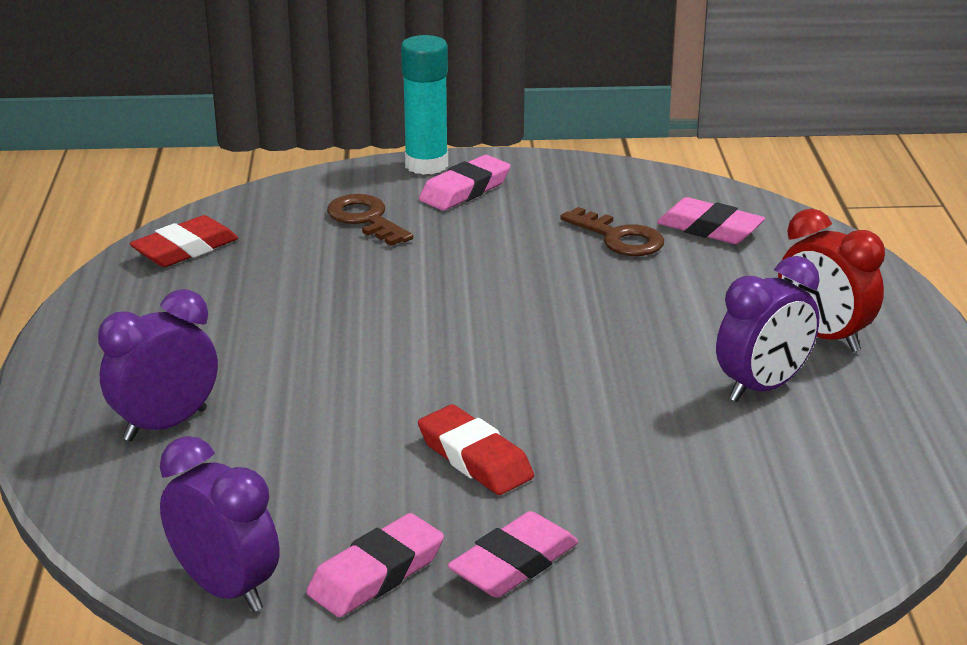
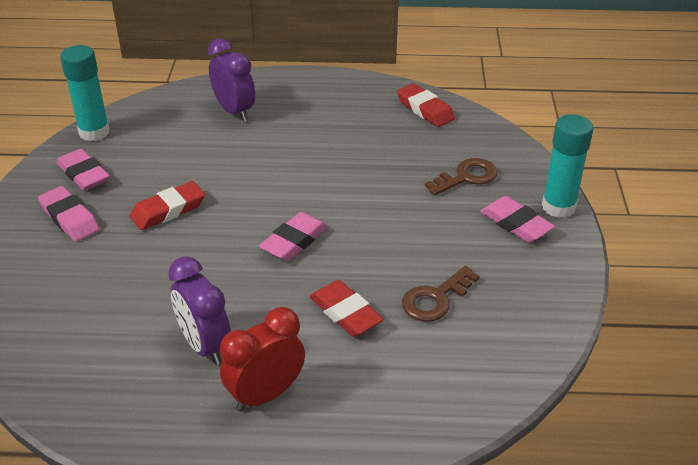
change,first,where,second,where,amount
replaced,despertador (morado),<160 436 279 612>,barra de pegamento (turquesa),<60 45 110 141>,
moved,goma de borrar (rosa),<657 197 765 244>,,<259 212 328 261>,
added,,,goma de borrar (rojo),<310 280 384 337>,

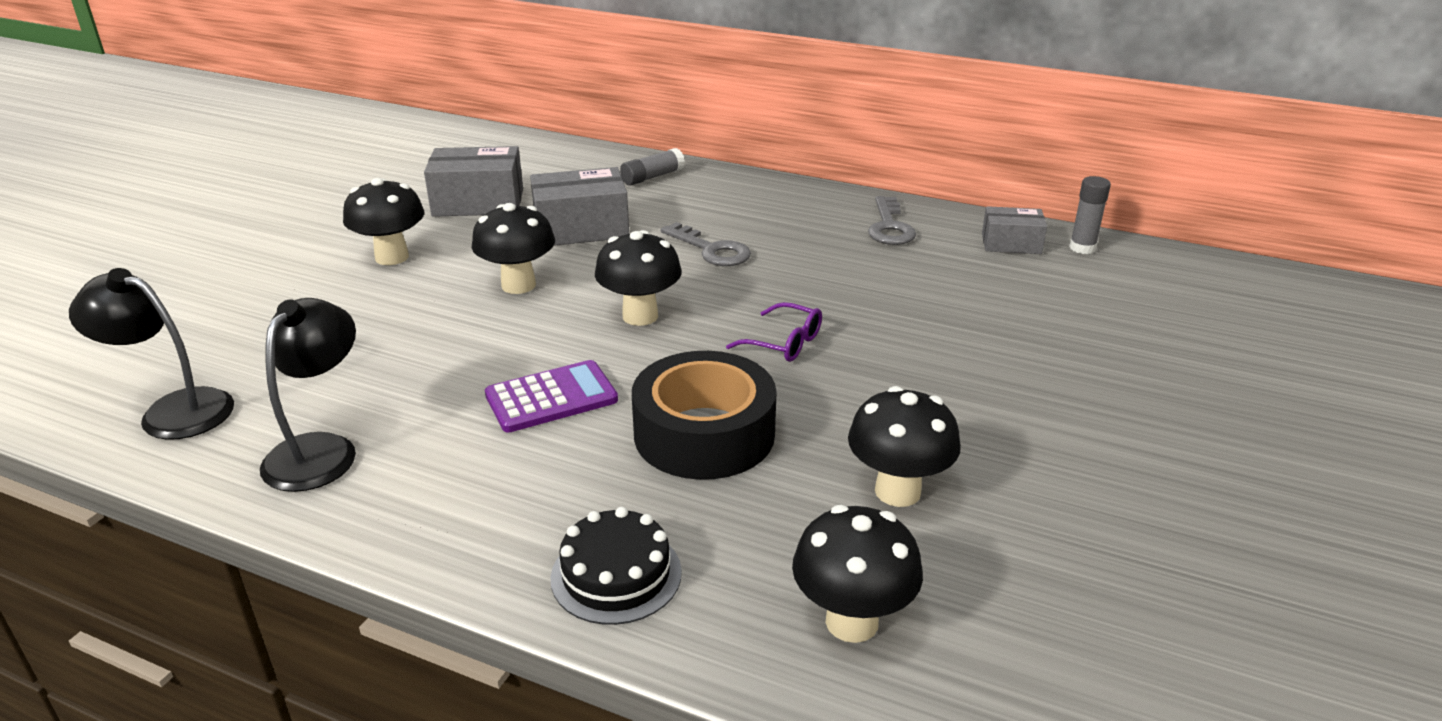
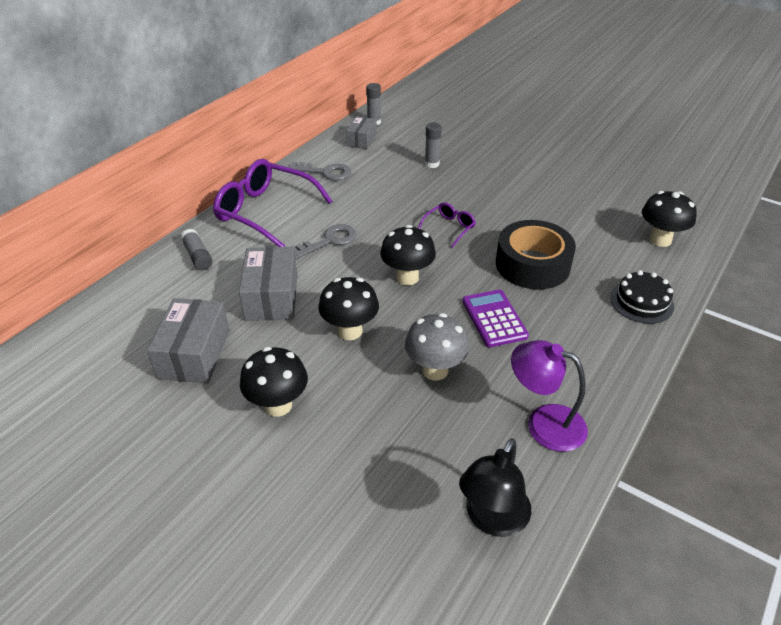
change,first,where,second,where,amount
recoloured,lámpara (negro),<260 298 356 492>,lámpara (morado),<511 340 588 452>,
removed,seta (negro),<848 386 961 507>,,,
added,,,gafas (morado),<213 159 332 247>,
added,,,seta (gris),<405 313 469 381>,
added,,,barra de pegamento (gris),<425 123 442 168>,

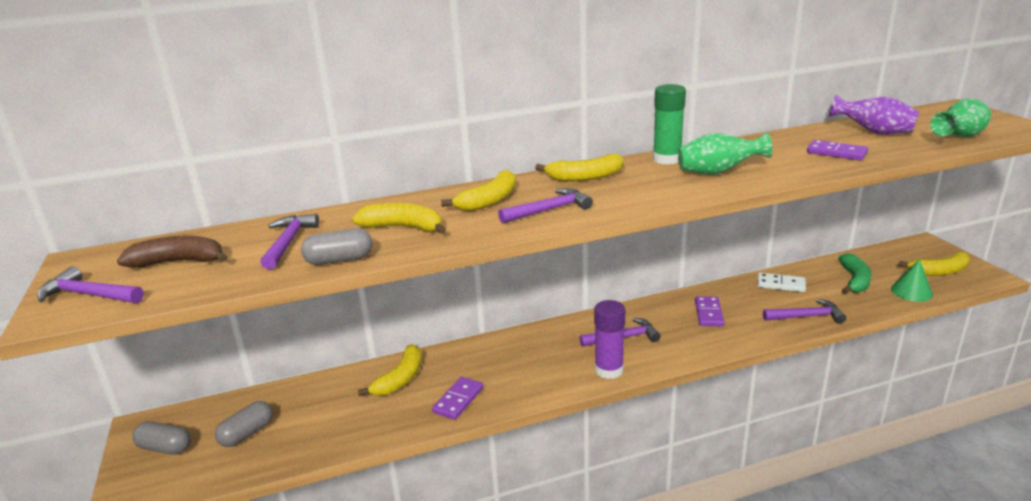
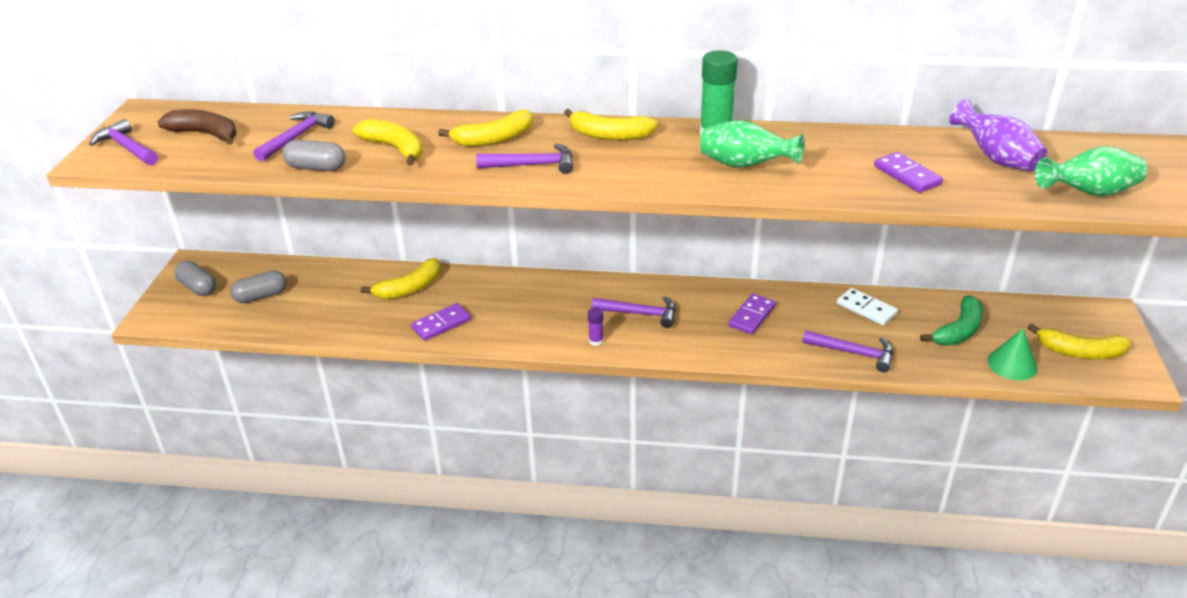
change,first,where,second,where,amount
resized,barra de pegamento (morado),<594 300 625 379>,,<588 308 604 346>,x0.48

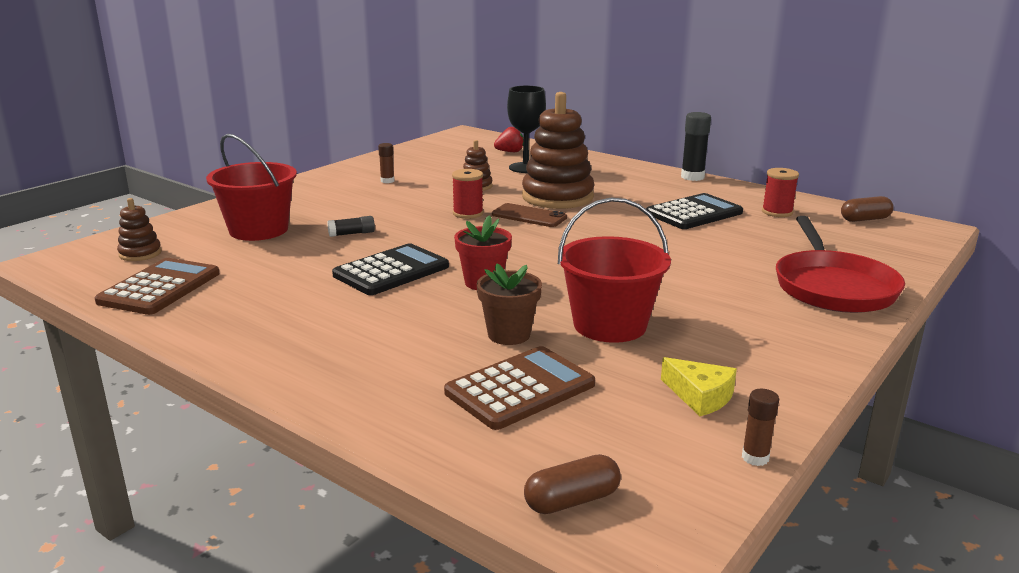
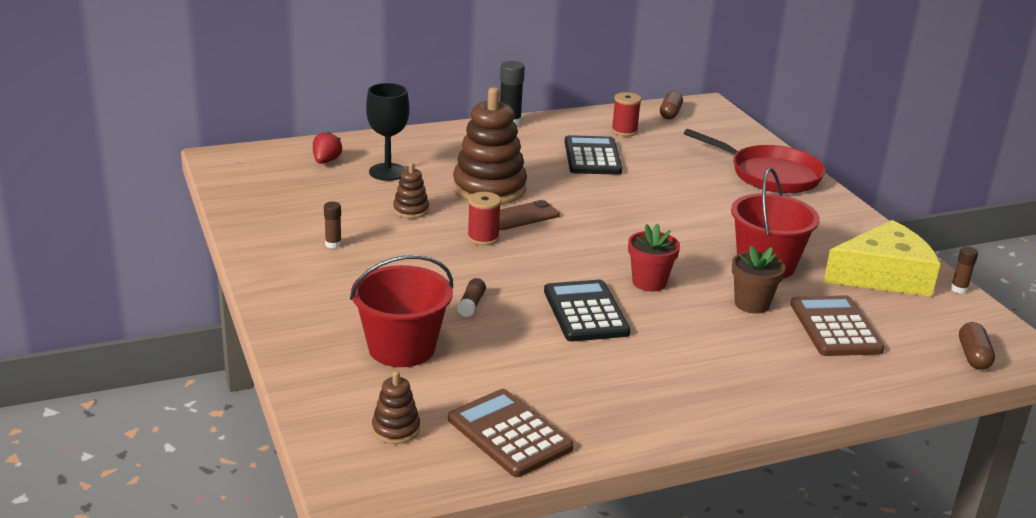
change,first,where,second,where,amount
recoloured,barra de pegamento (negro),<327 216 375 237>,barra de pegamento (marrón),<457 278 486 317>,
resized,queso (amarillo),<661 357 737 416>,,<823 220 940 297>,x2.07

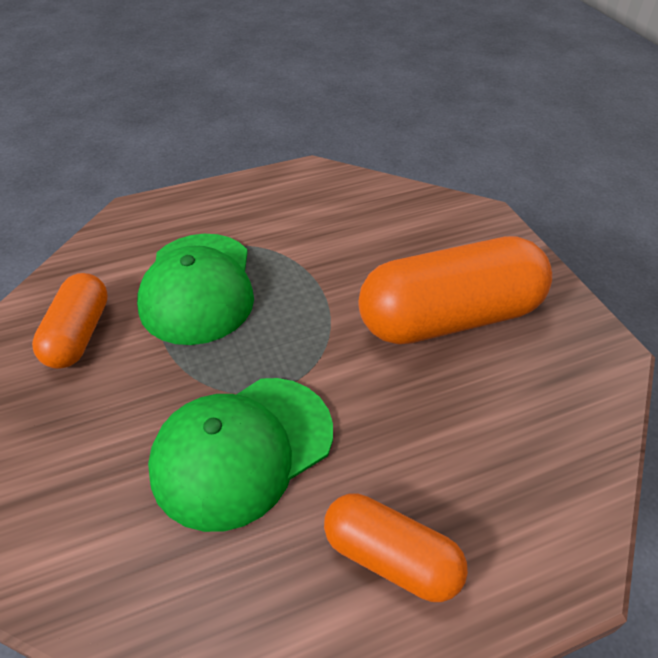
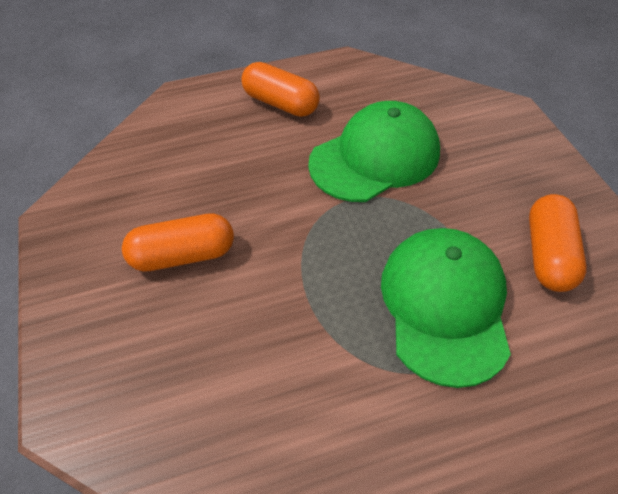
change,first,where,second,where,amount
resized,cápsula (naranja),<358 236 552 344>,,<122 213 234 272>,x0.56

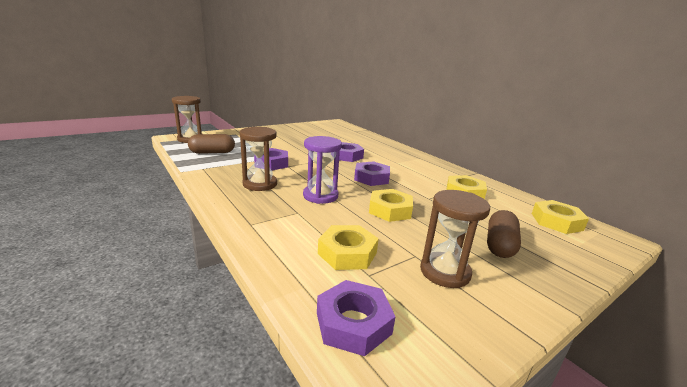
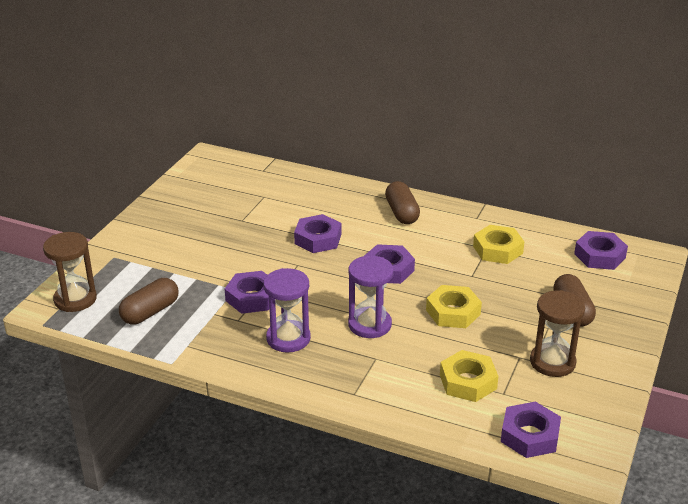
change,first,where,second,where,amount
recoloured,reloj de arena (marrón),<240 127 277 191>,reloj de arena (morado),<263 268 311 352>,
recoloured,tuerca (amarillo),<532 200 589 234>,tuerca (morado),<574 231 628 270>,
added,,,cápsula (marrón),<385 181 420 224>,

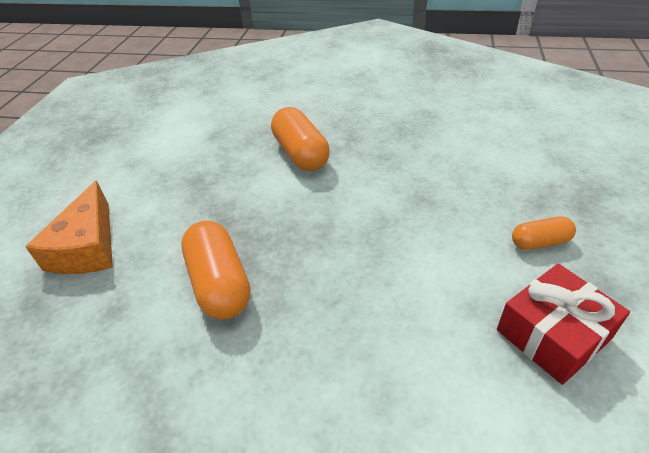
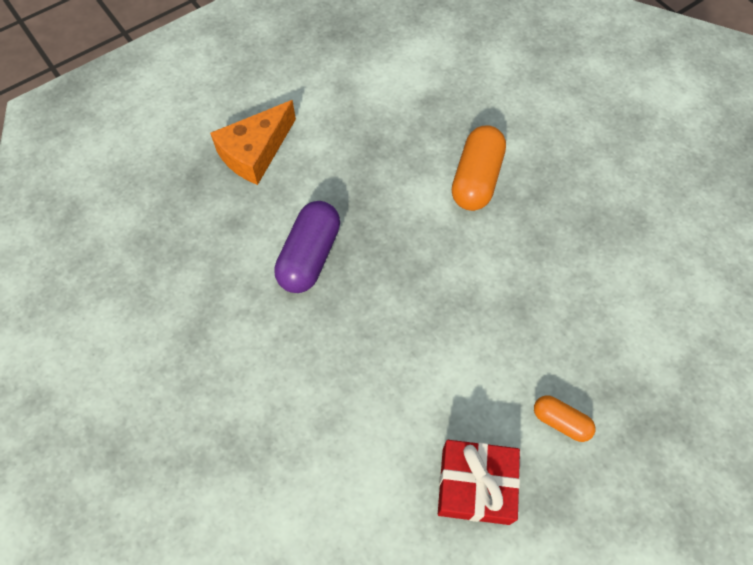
change,first,where,second,where,amount
recoloured,cápsula (naranja),<181 221 250 319>,cápsula (morado),<274 201 340 293>,

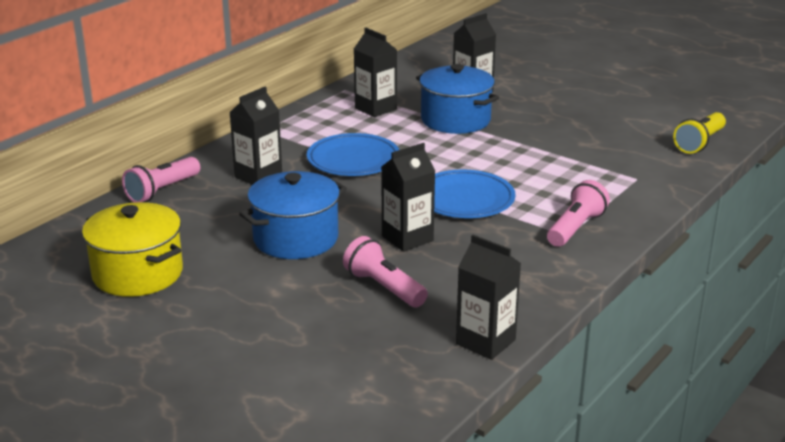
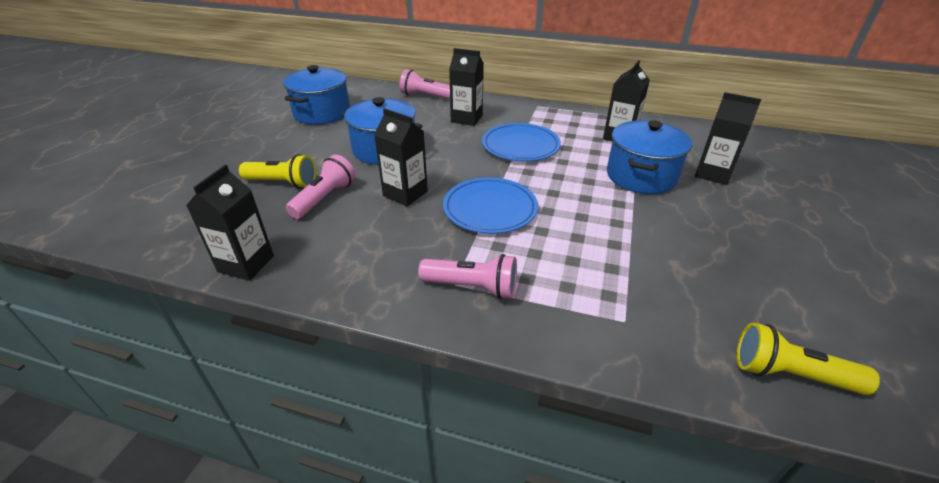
change,first,where,second,where,amount
recoloured,olla (amarillo),<82 202 183 297>,olla (azul),<283 65 350 125>,
added,,,lámpara de mano (amarillo),<239 154 316 189>,

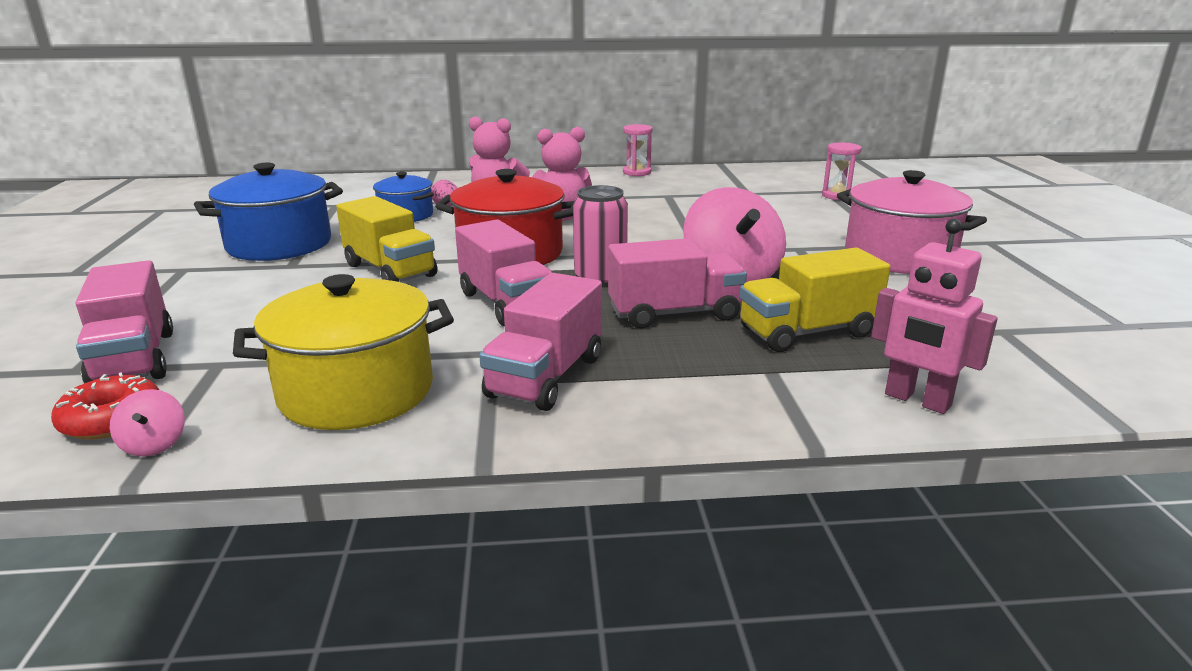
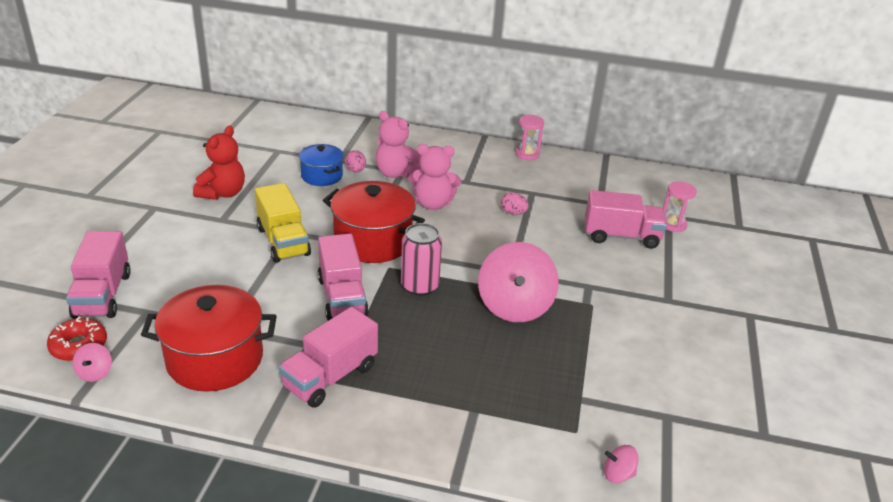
change,first,where,second,where,amount
replaced,olla (azul),<194 163 343 261>,osito (rojo),<193 126 245 200>,
recoloured,olla (amarillo),<233 274 454 430>,olla (rojo),<141 285 277 392>,
moved,camión (rosa),<608 238 747 329>,,<585 190 667 249>,
removed,camión (amarillo),<739 247 890 352>,,,
removed,olla (rosa),<837 170 987 274>,,,
removed,robot (rosa),<871 219 998 414>,,,
added,,,huevo (rosa),<501 192 529 215>,
added,,,peonza (rosa),<604 445 638 483>,

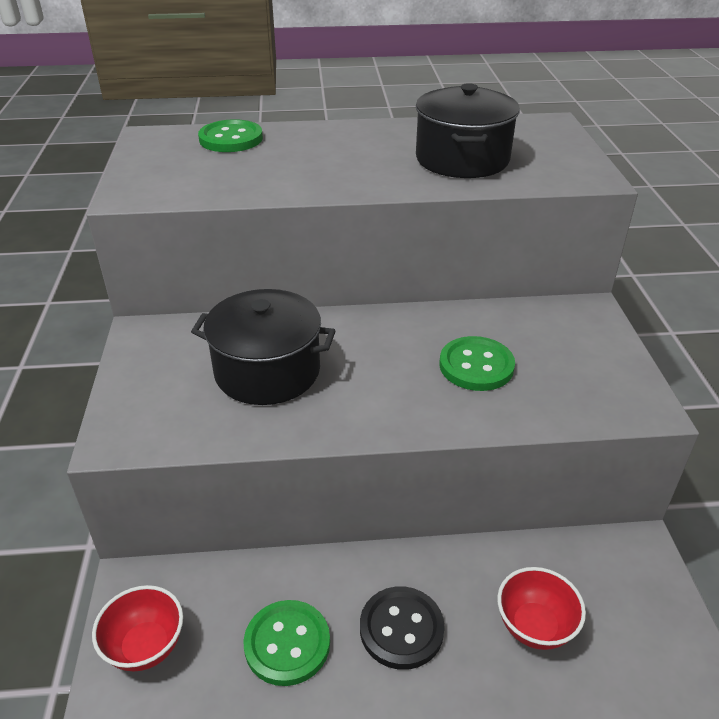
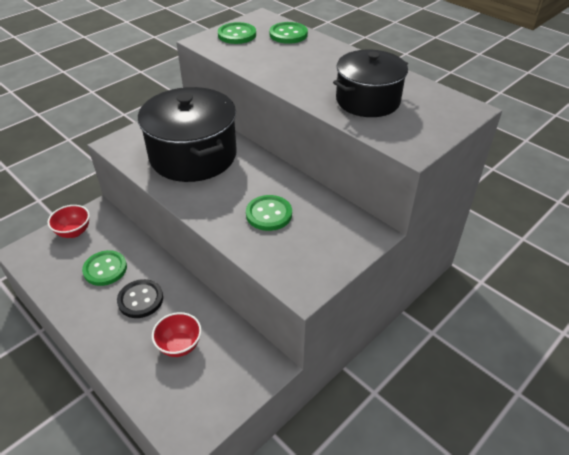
change,first,where,second,where,amount
resized,olla (negro),<191 289 336 405>,,<138 87 237 182>,x1.50
added,,,botón (verde),<218 22 256 44>,

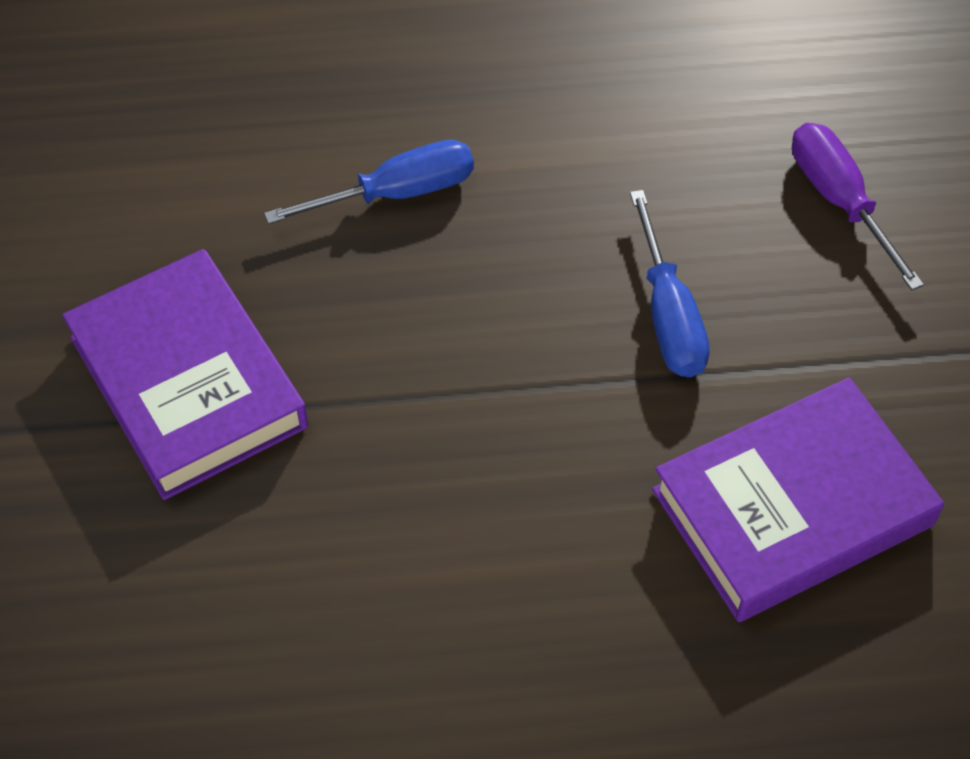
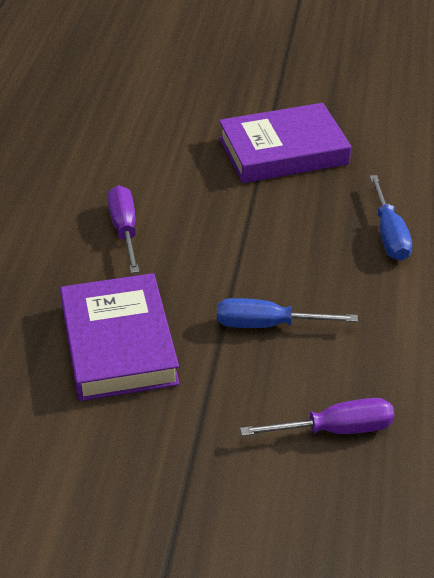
change,first,where,second,where,amount
added,,,destornillador (morado),<107 185 139 273>,

